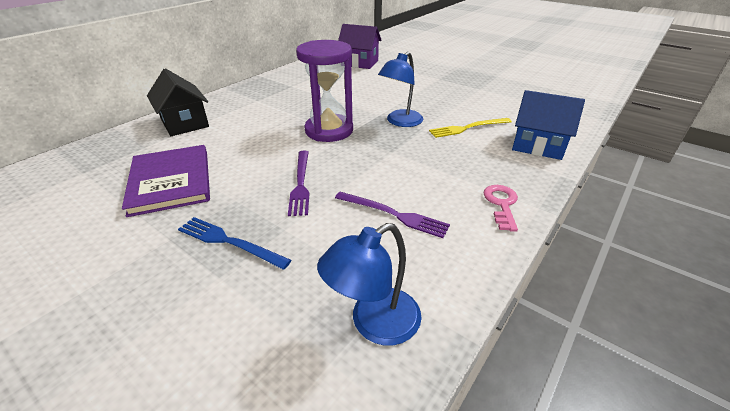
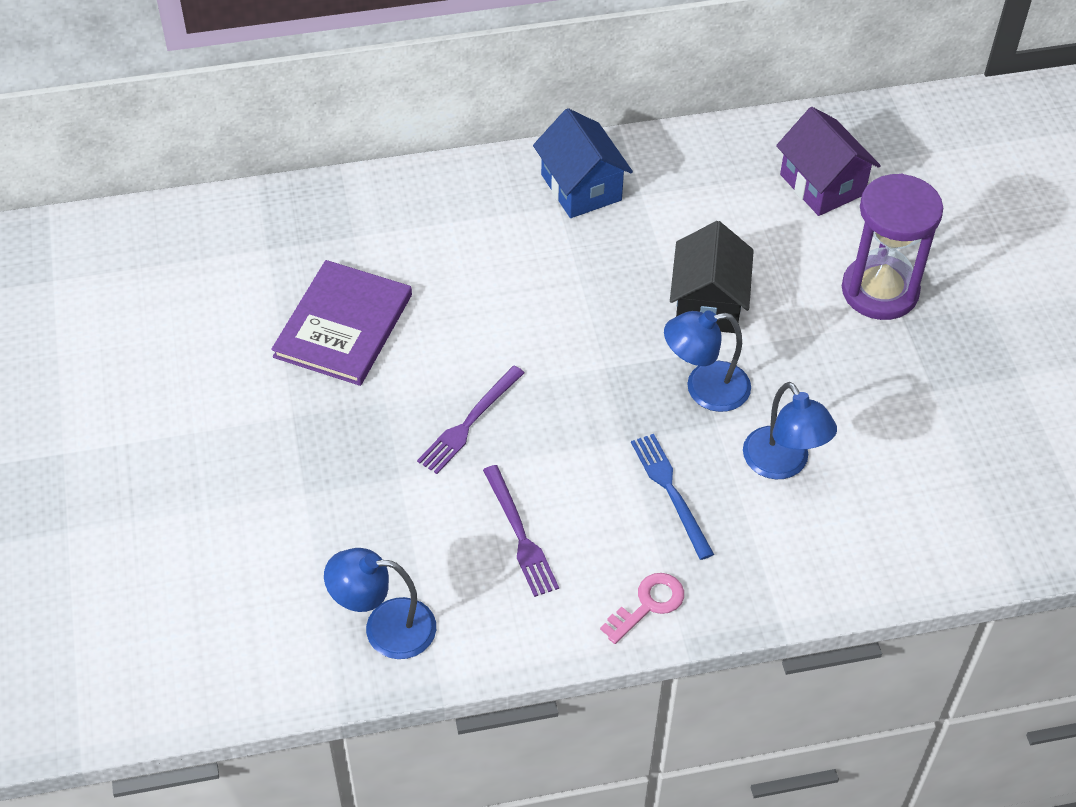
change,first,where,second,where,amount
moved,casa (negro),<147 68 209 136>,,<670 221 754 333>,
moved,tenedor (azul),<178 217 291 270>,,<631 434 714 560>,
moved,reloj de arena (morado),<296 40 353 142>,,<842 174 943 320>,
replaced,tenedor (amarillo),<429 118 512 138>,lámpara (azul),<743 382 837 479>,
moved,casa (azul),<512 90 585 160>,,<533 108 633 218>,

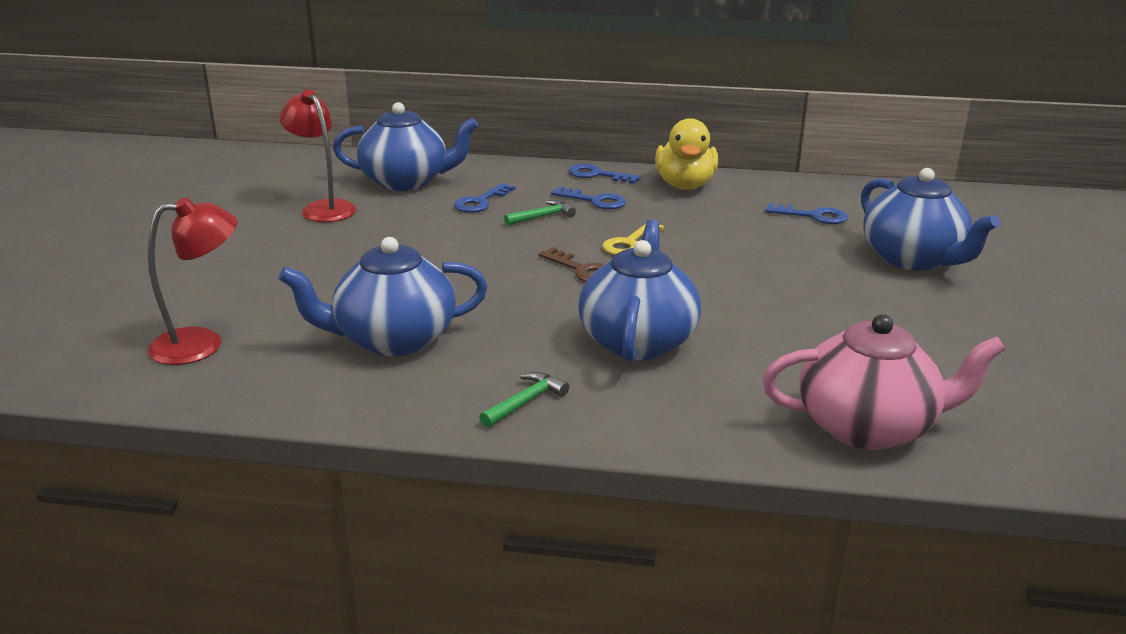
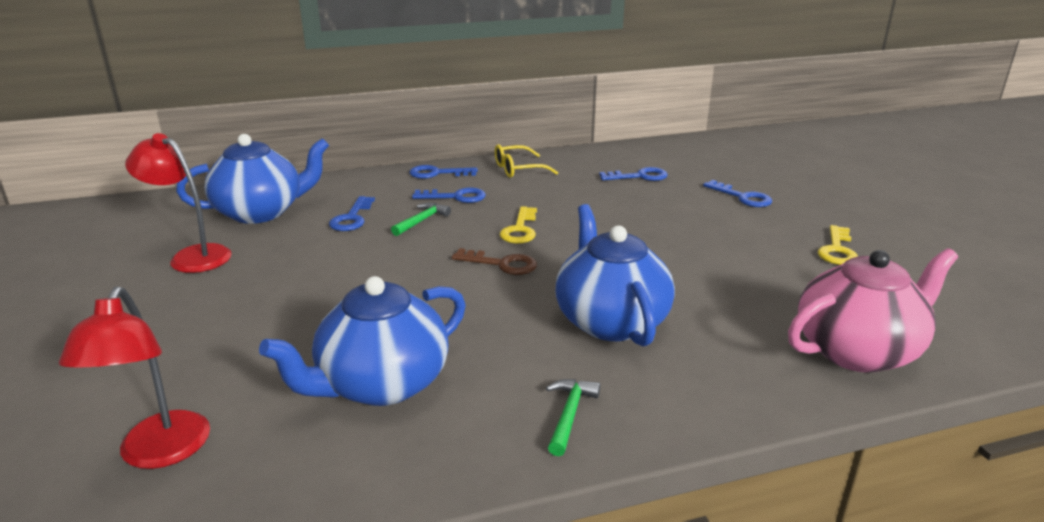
change,first,where,second,where,amount
turned,lámpara (rojo),<148 197 238 365>,,<59 286 210 469>,135 degrees clockwise
replaced,pato (amarillo),<655 118 718 190>,gafas (amarillo),<495 144 558 178>,
replaced,tetera (azul),<861 168 1000 271>,llave (azul),<703 180 772 207>,
added,,,llave (amarillo),<818 225 858 265>,

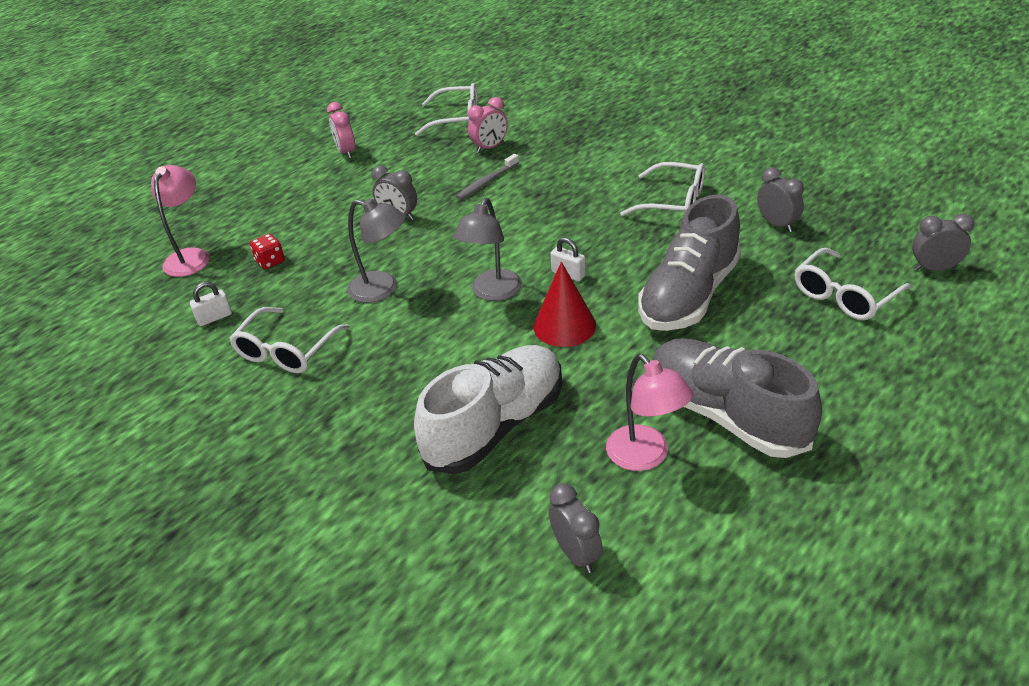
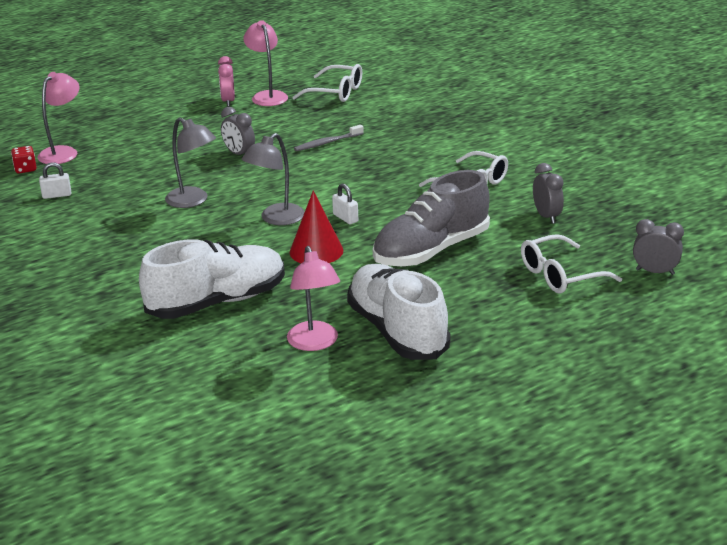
change,first,where,second,where,amount
removed,gafas (blanco),<229 307 350 373>,,,
moved,dado (rojo),<250 234 285 269>,,<11 146 37 174>,
removed,despertador (rosa),<468 97 508 153>,,,
removed,despertador (gris),<549 483 603 573>,,,
recoloured,zapato (gris),<652 338 822 458>,zapato (blanco),<347 264 451 360>,
added,,,lámpara (rosa),<243 20 288 106>,

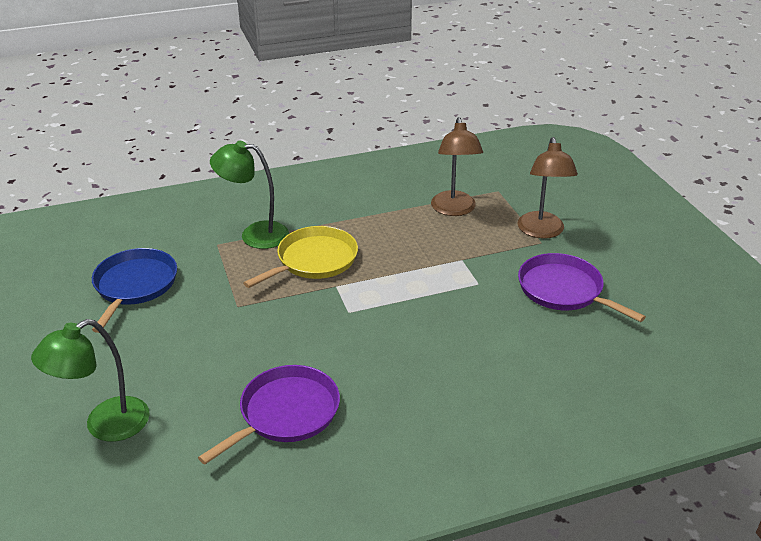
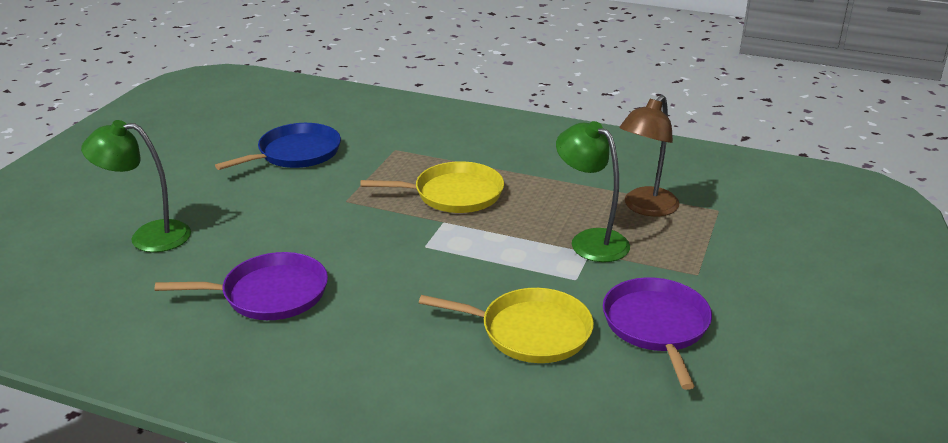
change,first,where,second,where,amount
moved,lámpara (verde),<210 141 289 249>,,<556 121 630 262>,
removed,lámpara (marrón),<518 137 578 239>,,,
added,,,sartén (amarillo),<419 288 594 363>,

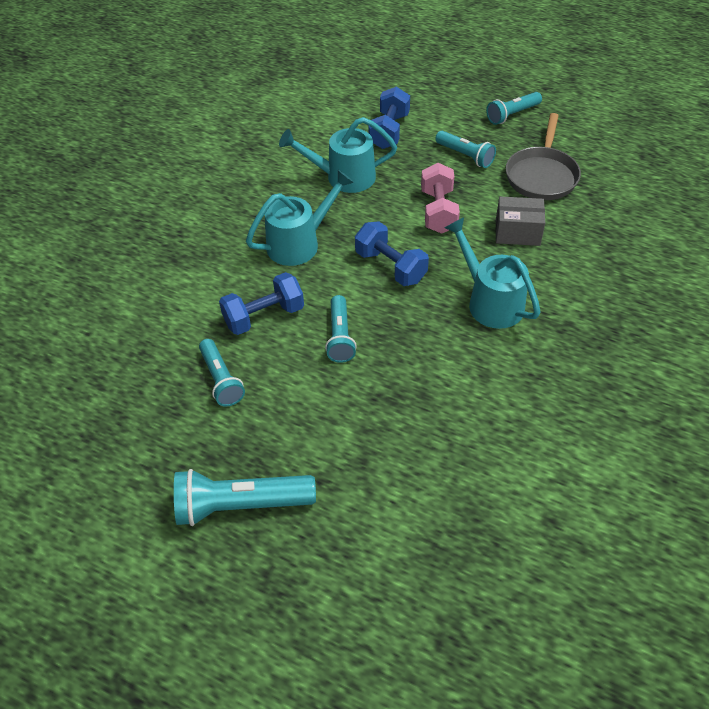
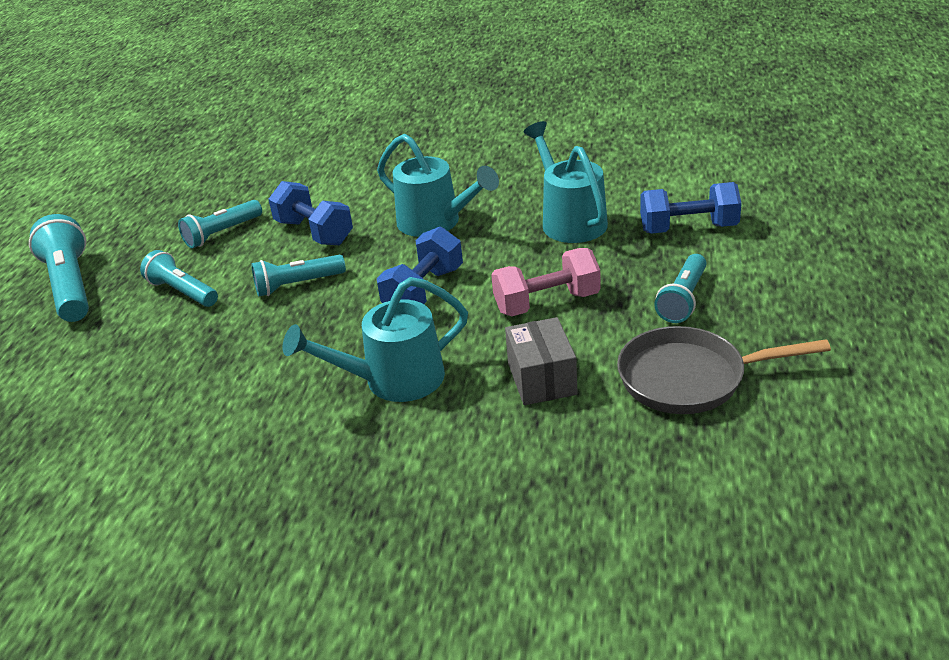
change,first,where,second,where,amount
turned,regadera (turquesa),<444 217 541 329>,,<282 277 468 402>,150 degrees counterclockwise
moved,lámpara de mano (turquesa),<486 92 542 125>,,<140 250 218 307>,

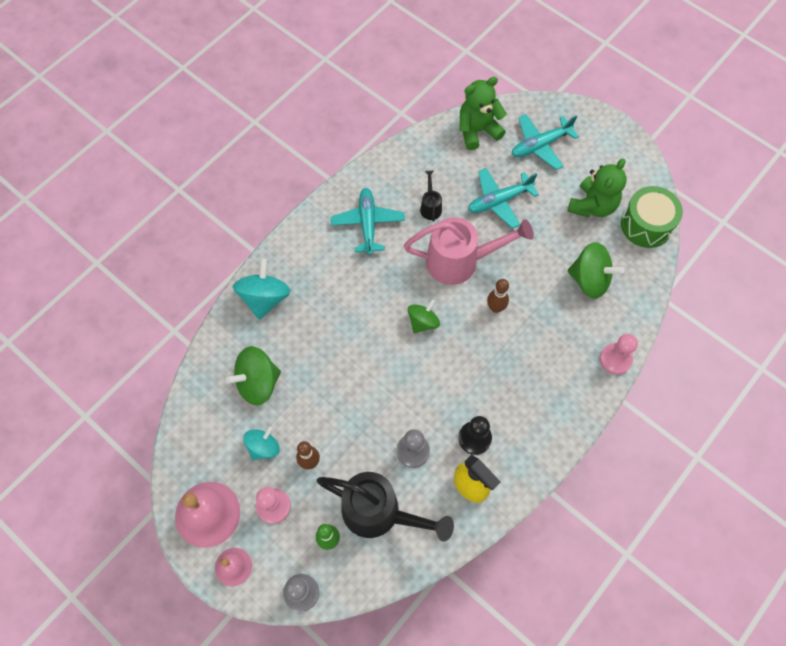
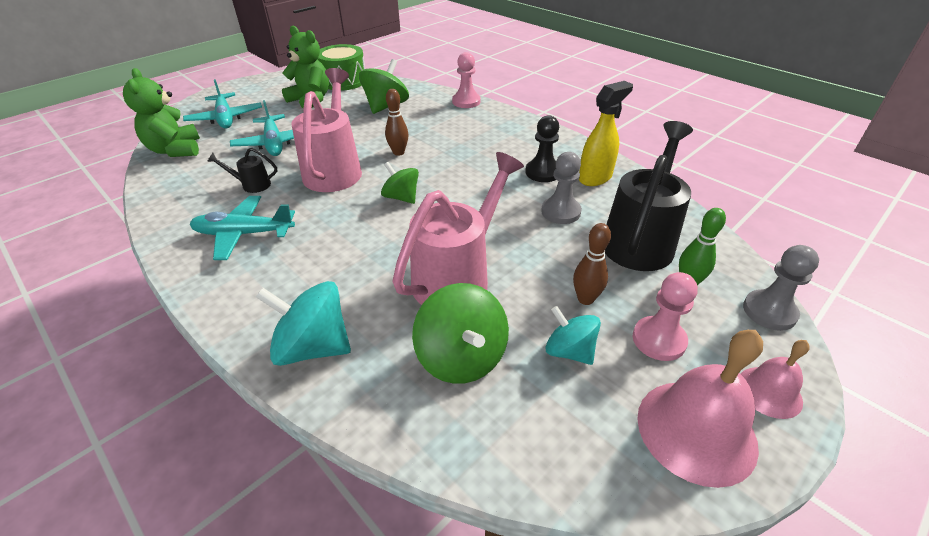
change,first,where,second,where,amount
added,,,regadera (rosa),<392 152 524 305>,

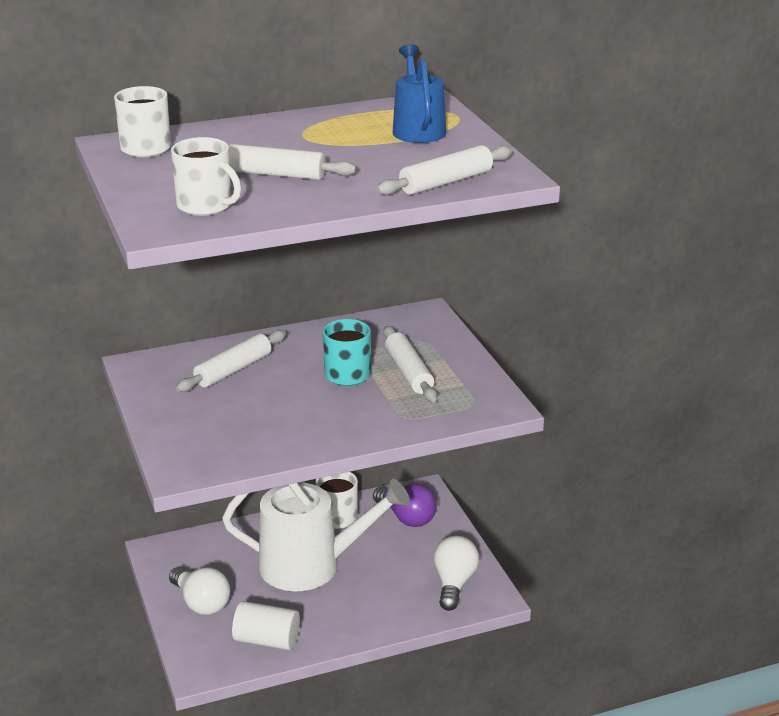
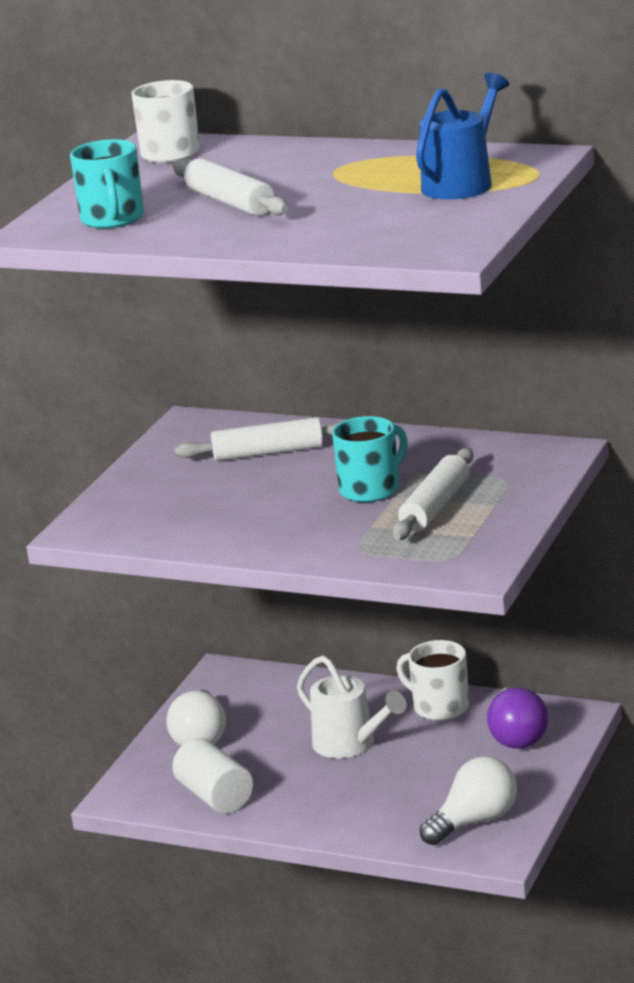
change,first,where,second,where,amount
recoloured,taza (blanco),<171 137 241 216>,taza (turquesa),<70 139 144 229>,
resized,regadera (blanco),<222 479 410 591>,,<297 656 406 758>,x0.59
removed,rodillo (blanco),<376 145 513 195>,,,

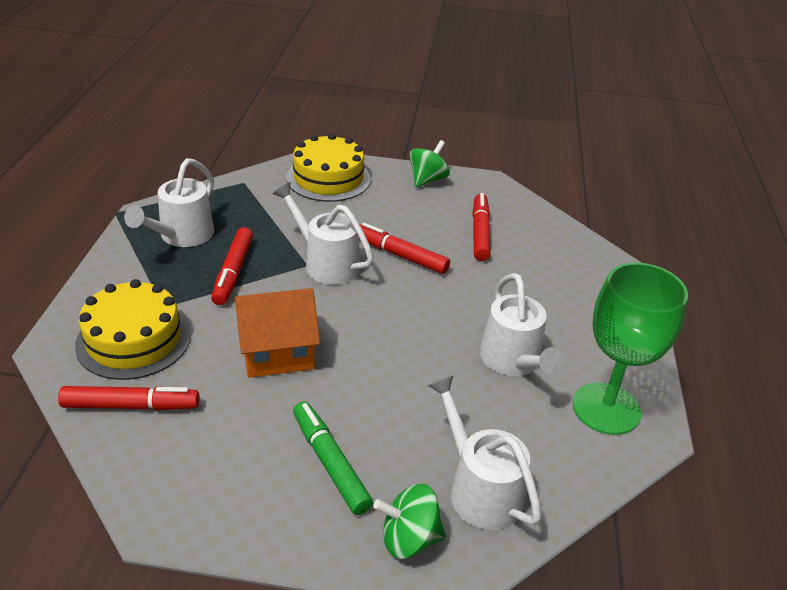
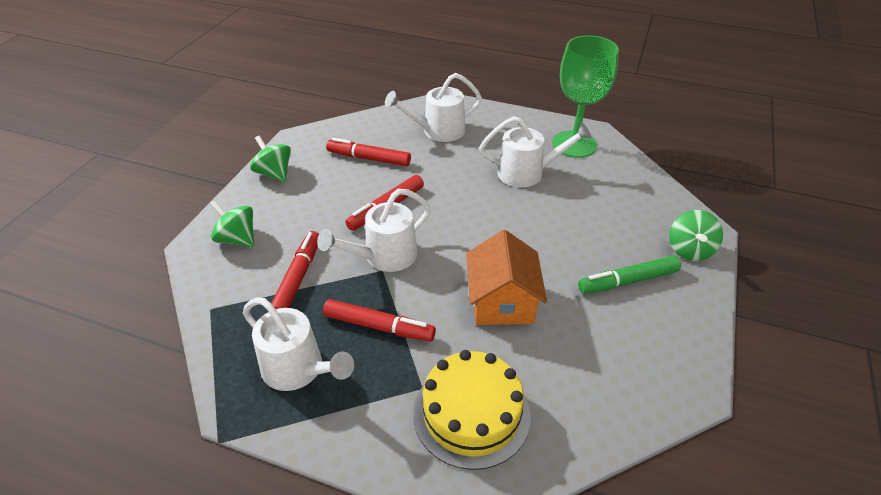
change,first,where,second,where,amount
moved,rotulador (rojo),<58 386 199 411>,,<271 231 319 309>,
replaced,tarta (amarillo),<286 133 371 202>,peonza (verde),<209 201 254 247>,
moved,regadera (blanco),<427 375 542 530>,,<385 73 482 142>,

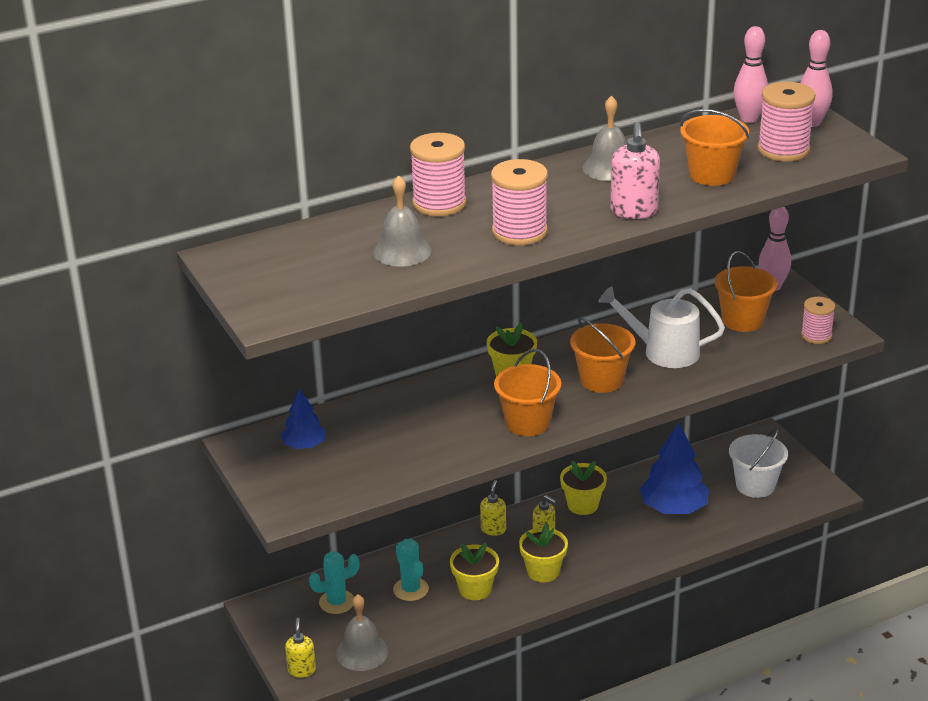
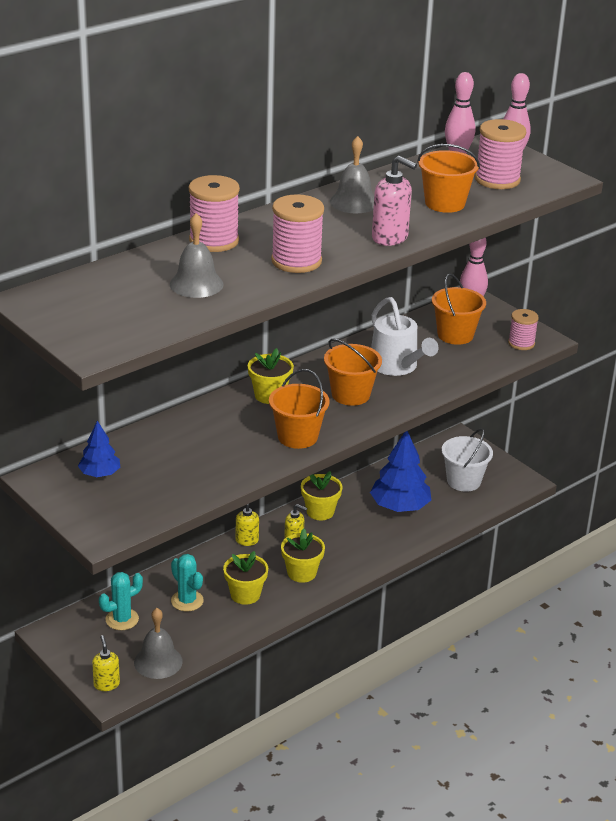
change,first,where,second,where,amount
turned,regadera (blanco),<598 286 725 368>,,<371 297 439 376>,120 degrees counterclockwise
turned,dispensador de jabón (rosa),<610 122 660 219>,,<372 156 417 246>,45 degrees counterclockwise

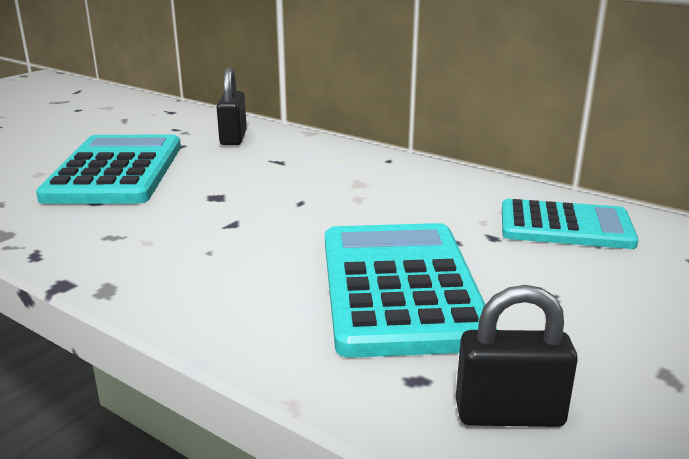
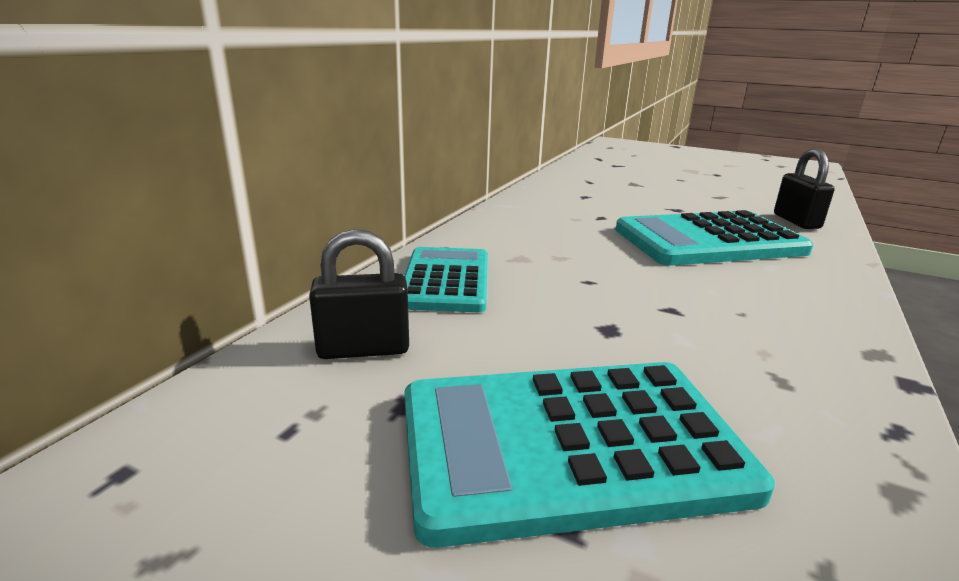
change,first,where,second,where,amount
moved,calculadora (turquesa),<502 199 639 249>,,<404 247 488 312>,

